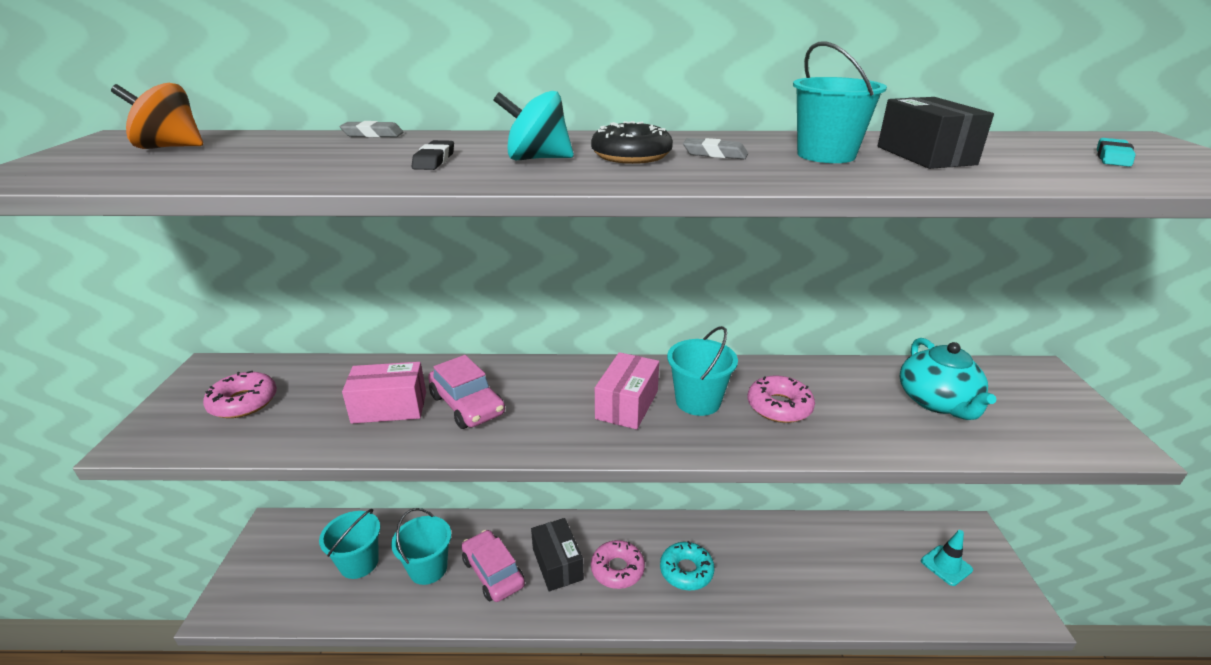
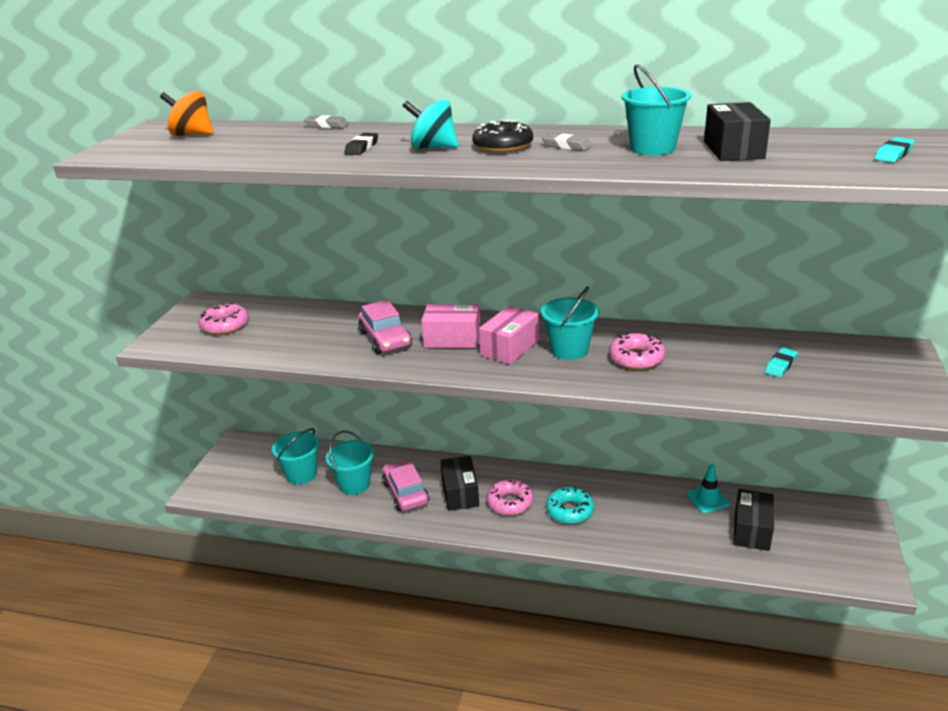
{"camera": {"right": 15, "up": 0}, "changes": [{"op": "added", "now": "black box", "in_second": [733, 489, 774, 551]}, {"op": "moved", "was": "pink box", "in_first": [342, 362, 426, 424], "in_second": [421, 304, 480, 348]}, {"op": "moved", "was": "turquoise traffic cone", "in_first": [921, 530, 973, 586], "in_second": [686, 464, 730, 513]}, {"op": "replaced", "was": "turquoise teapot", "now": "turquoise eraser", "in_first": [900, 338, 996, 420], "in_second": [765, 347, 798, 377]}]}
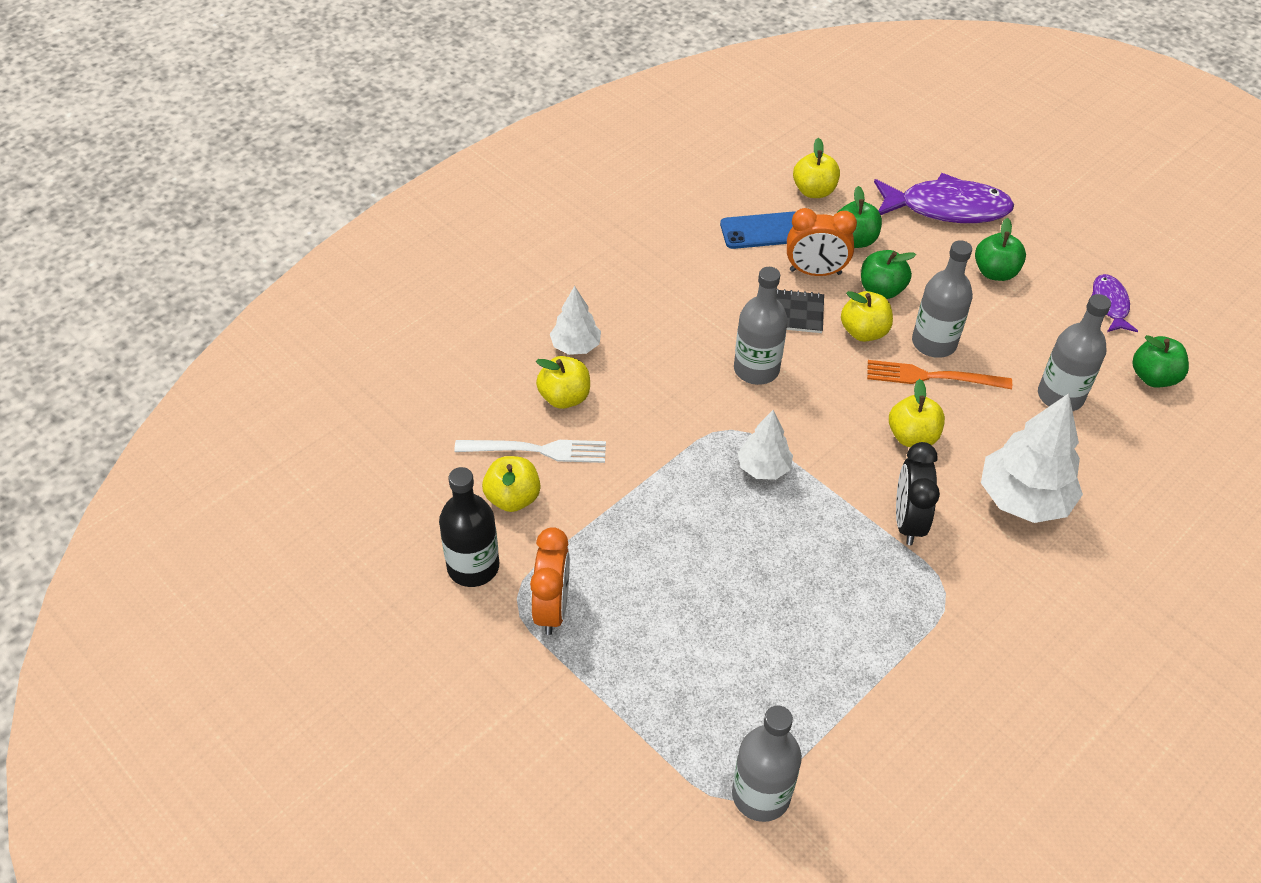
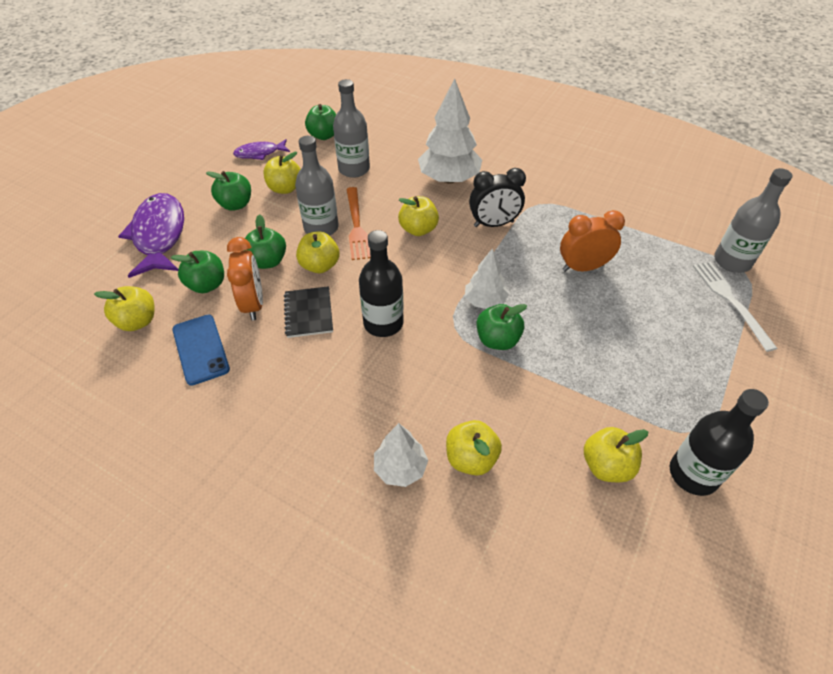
{"camera": {"right": -105, "up": 0}, "changes": [{"op": "added", "now": "yellow apple", "in_second": [264, 152, 300, 194]}, {"op": "added", "now": "green apple", "in_second": [476, 304, 527, 350]}, {"op": "moved", "was": "white fork", "in_first": [454, 440, 606, 463], "in_second": [693, 262, 778, 352]}, {"op": "moved", "was": "orange clock", "in_first": [530, 527, 570, 635], "in_second": [560, 210, 625, 272]}, {"op": "recoloured", "was": "grey bottle", "now": "black bottle", "in_first": [734, 267, 788, 385], "in_second": [359, 230, 404, 337]}]}
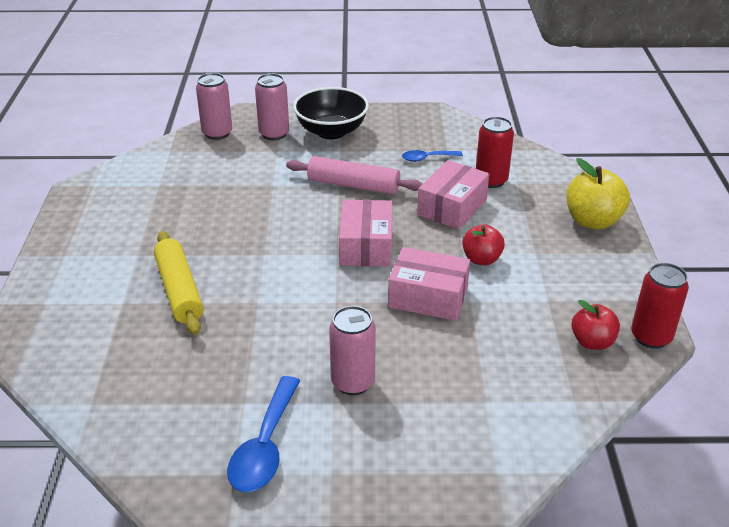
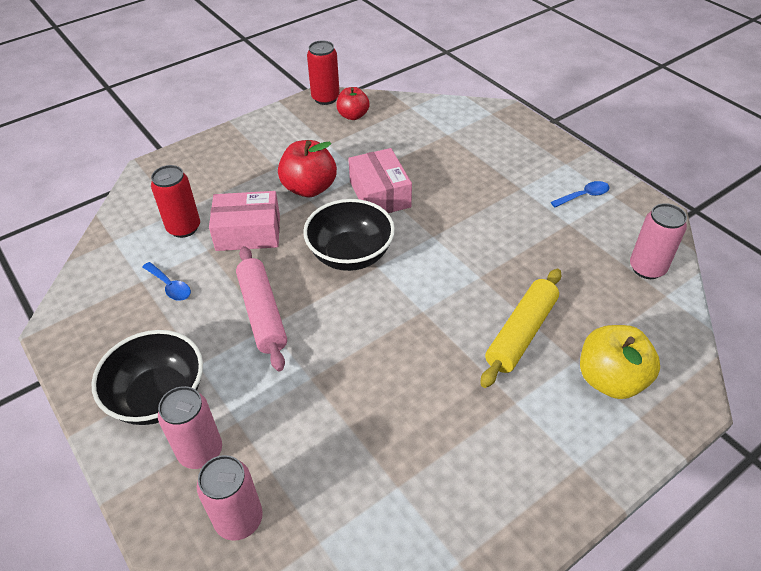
{"camera": {"right": -125, "up": 10}, "changes": [{"op": "moved", "was": "pink can", "in_first": [329, 306, 376, 395], "in_second": [630, 203, 687, 279]}, {"op": "moved", "was": "yellow apple", "in_first": [566, 158, 630, 229], "in_second": [580, 325, 660, 399]}, {"op": "replaced", "was": "pink box", "now": "black bowl", "in_first": [339, 200, 392, 267], "in_second": [303, 199, 395, 271]}, {"op": "resized", "was": "blue spoon", "in_first": [227, 376, 300, 492], "in_second": [551, 181, 610, 207], "ratio": 0.58}, {"op": "resized", "was": "red apple", "in_first": [462, 224, 505, 265], "in_second": [278, 140, 337, 197], "ratio": 1.56}]}
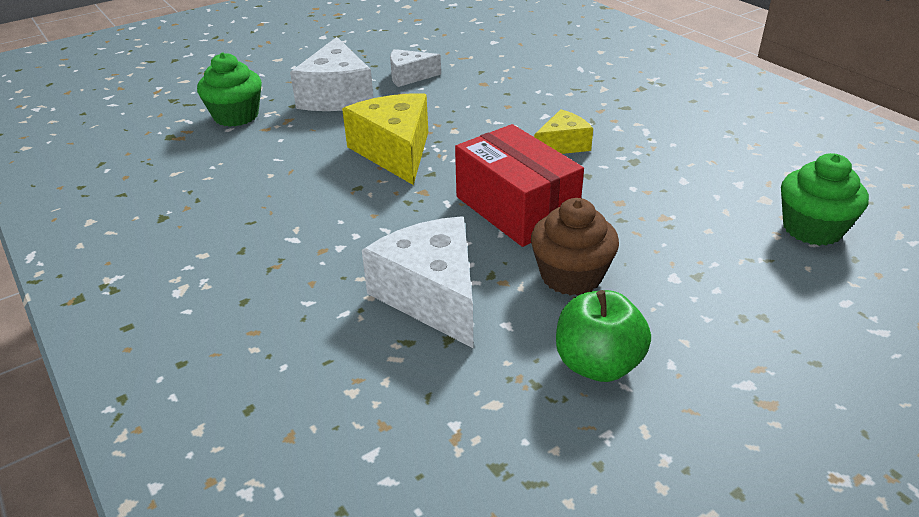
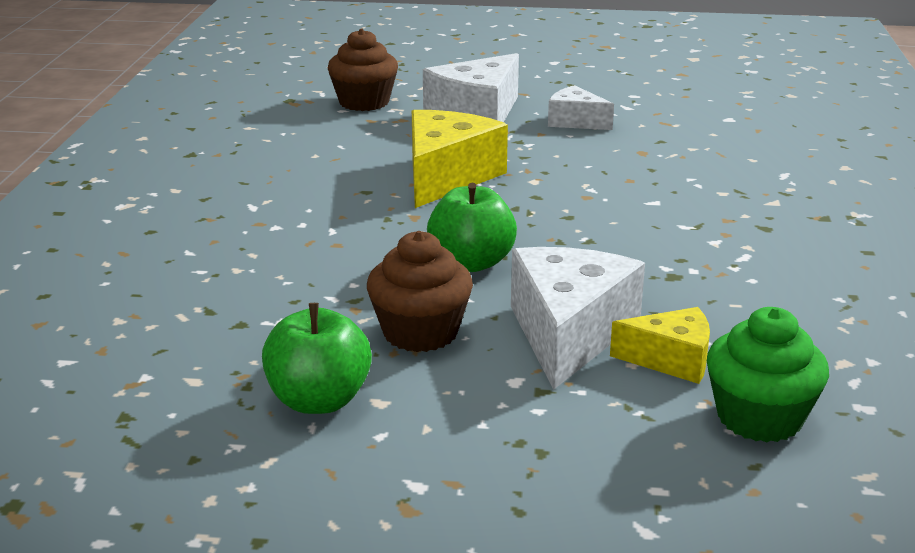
{"camera": {"right": 40, "up": -10}, "changes": [{"op": "moved", "was": "white cheese", "in_first": [362, 216, 473, 348], "in_second": [511, 247, 645, 390]}, {"op": "moved", "was": "yellow cheese", "in_first": [534, 109, 593, 154], "in_second": [610, 307, 710, 384]}, {"op": "replaced", "was": "red box", "now": "green apple", "in_first": [455, 124, 584, 247], "in_second": [427, 183, 517, 272]}, {"op": "recoloured", "was": "green cupcake", "now": "brown cupcake", "in_first": [197, 52, 262, 127], "in_second": [328, 28, 398, 111]}]}
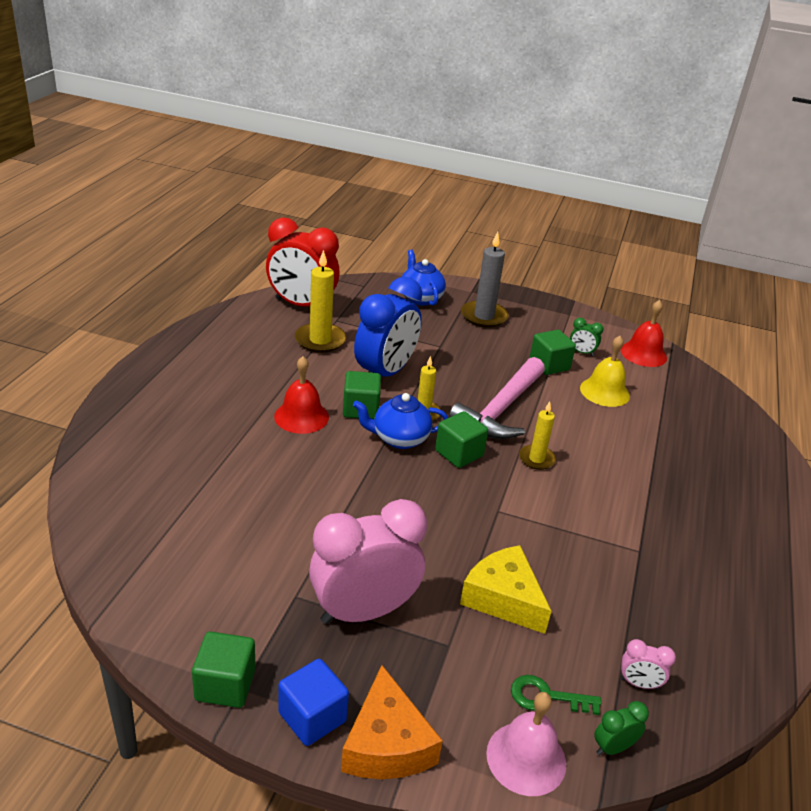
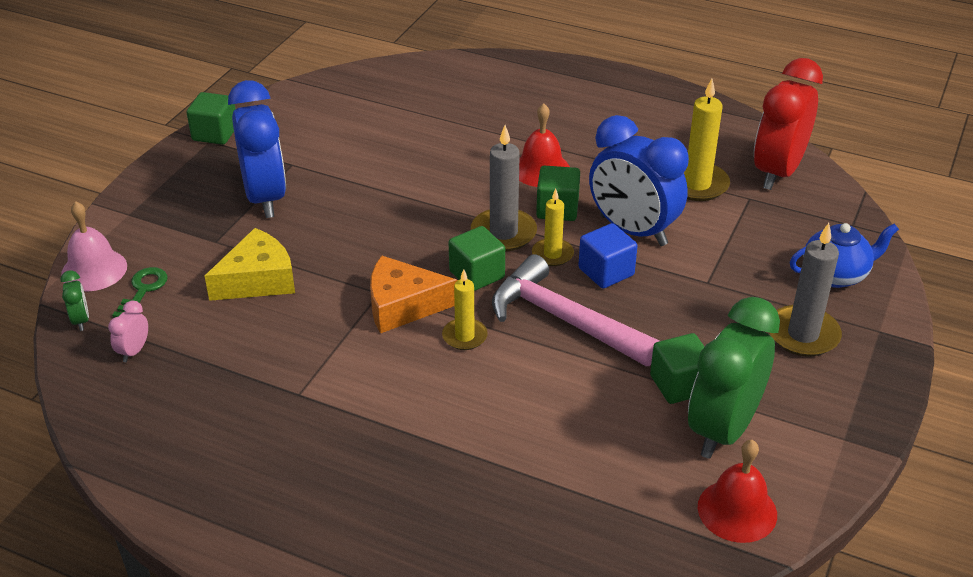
{"camera": {"right": 100, "up": 5}, "changes": [{"op": "removed", "was": "yellow bell", "in_first": [580, 336, 630, 407]}, {"op": "moved", "was": "blue cube", "in_first": [278, 659, 349, 746], "in_second": [578, 223, 638, 289]}, {"op": "moved", "was": "orange cheese", "in_first": [341, 665, 443, 779], "in_second": [370, 255, 458, 334]}, {"op": "replaced", "was": "blue teapot", "now": "grey candle", "in_first": [353, 393, 448, 449], "in_second": [471, 125, 537, 251]}, {"op": "recoloured", "was": "pink clock", "now": "blue clock", "in_first": [309, 499, 427, 624], "in_second": [228, 80, 286, 218]}, {"op": "resized", "was": "green clock", "in_first": [570, 318, 604, 356], "in_second": [688, 297, 780, 459], "ratio": 2.47}]}
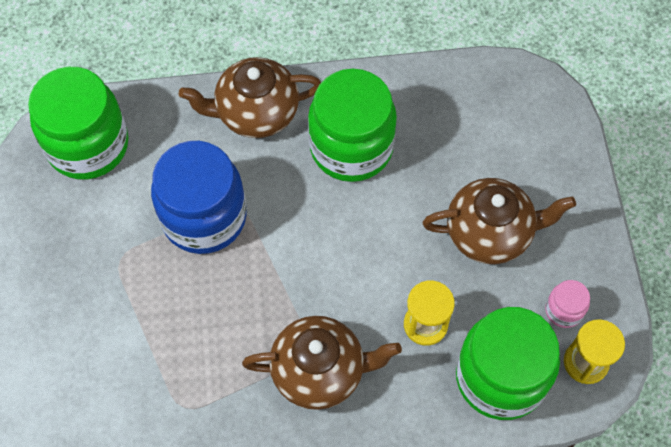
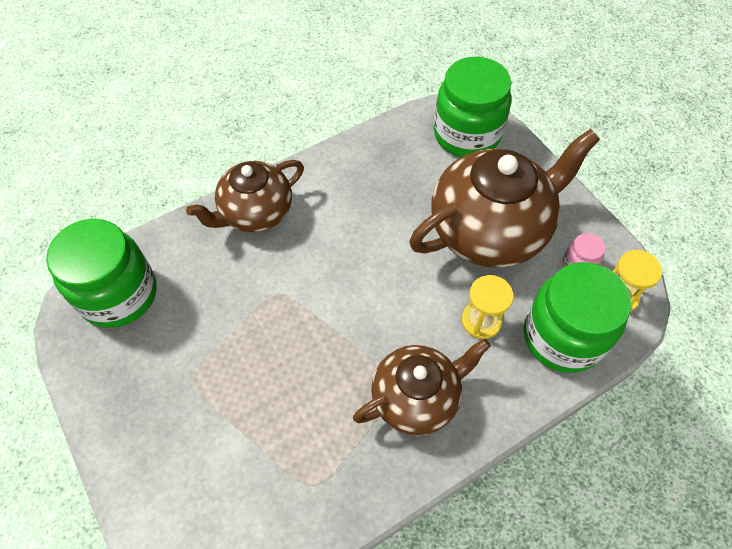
{"camera": {"right": -25, "up": -5}, "changes": [{"op": "removed", "was": "blue jar", "in_first": [151, 141, 247, 254]}, {"op": "moved", "was": "green jar", "in_first": [308, 69, 397, 182], "in_second": [434, 57, 511, 157]}, {"op": "resized", "was": "brown teapot", "in_first": [423, 178, 576, 264], "in_second": [409, 129, 600, 268], "ratio": 1.59}]}
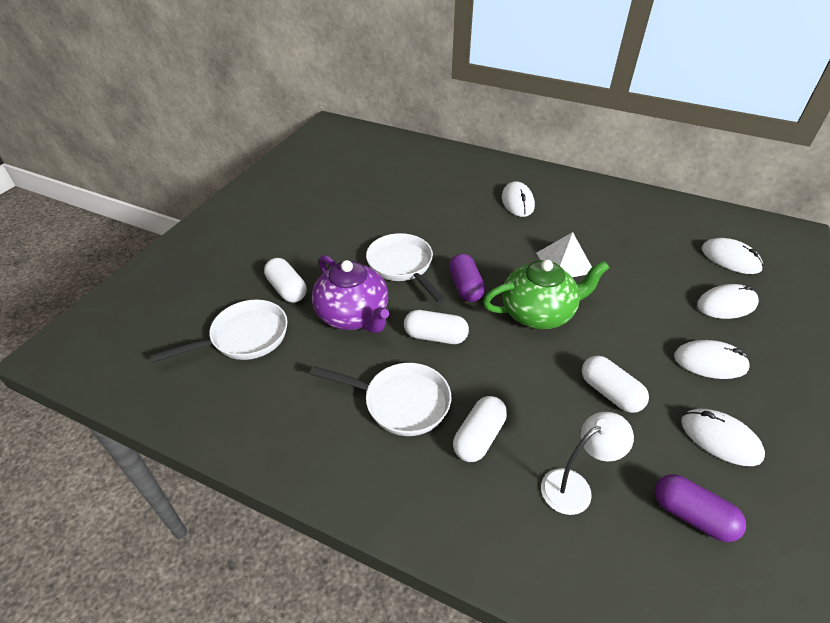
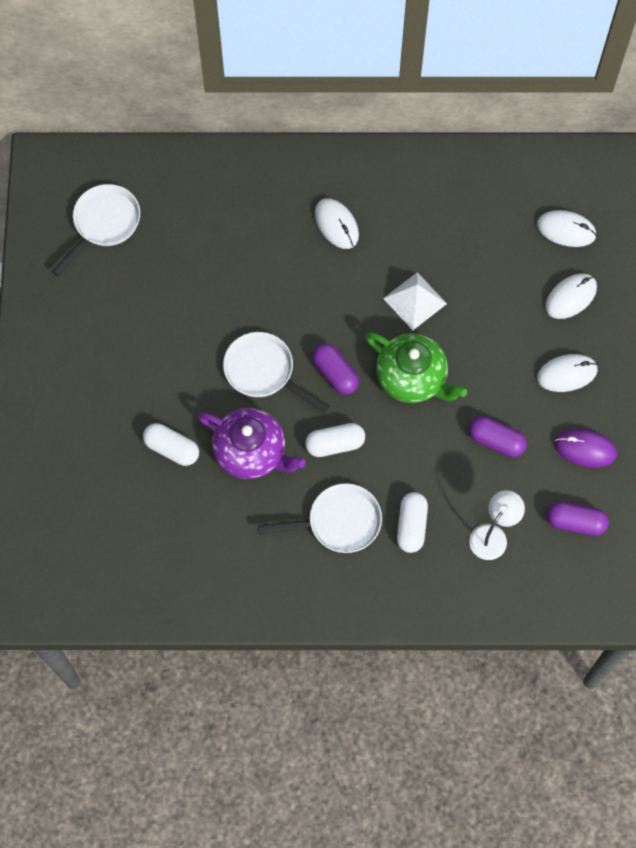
{"camera": {"right": -25, "up": 25}, "changes": [{"op": "moved", "was": "white pan", "in_first": [150, 300, 288, 363], "in_second": [52, 184, 140, 276]}, {"op": "recoloured", "was": "white capsule", "now": "purple capsule", "in_first": [582, 355, 649, 413], "in_second": [469, 416, 527, 457]}, {"op": "recoloured", "was": "white mouse", "now": "purple mouse", "in_first": [681, 409, 765, 466], "in_second": [554, 429, 617, 468]}, {"op": "turned", "was": "green teapot", "in_first": [483, 260, 609, 329], "in_second": [366, 332, 467, 403], "clockwise": 75}]}
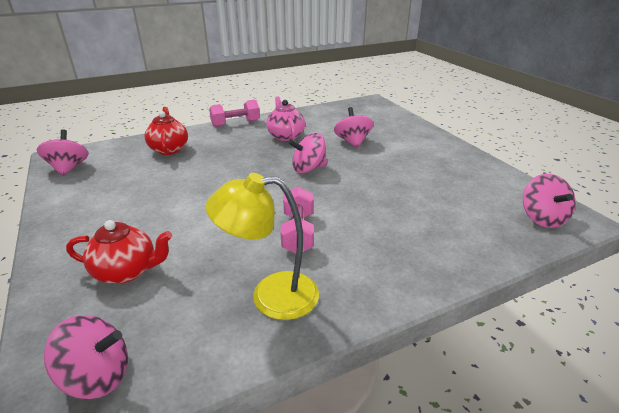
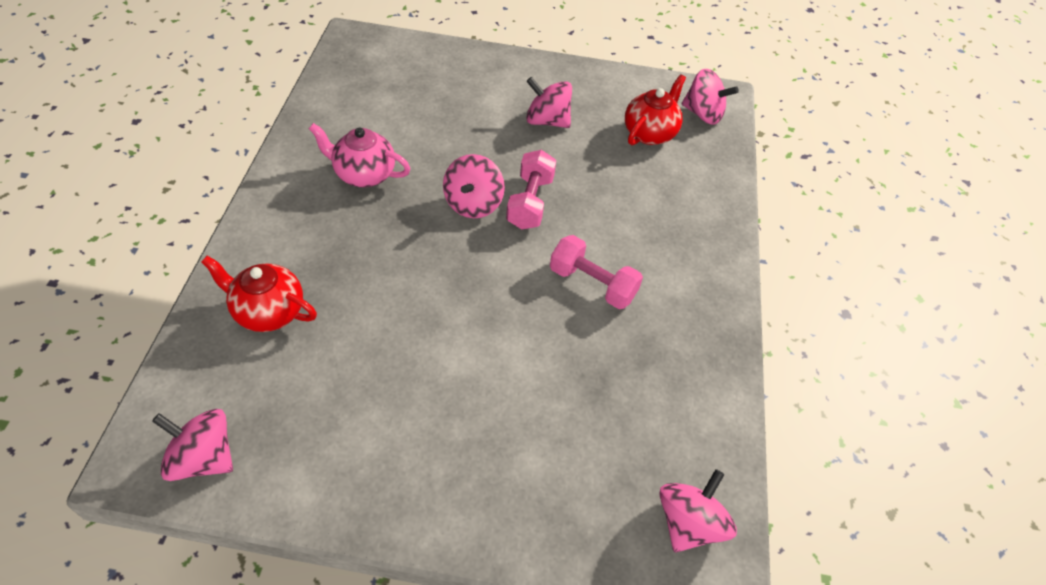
{"camera": {"right": -60, "up": 20}, "changes": [{"op": "removed", "was": "yellow lamp", "in_first": [206, 173, 319, 320]}, {"op": "moved", "was": "red teapot", "in_first": [66, 220, 172, 284], "in_second": [625, 74, 686, 145]}, {"op": "moved", "was": "pink dumbbell", "in_first": [209, 100, 260, 127], "in_second": [506, 150, 556, 229]}, {"op": "moved", "was": "pink spinning top", "in_first": [334, 107, 373, 148], "in_second": [526, 77, 572, 128]}]}
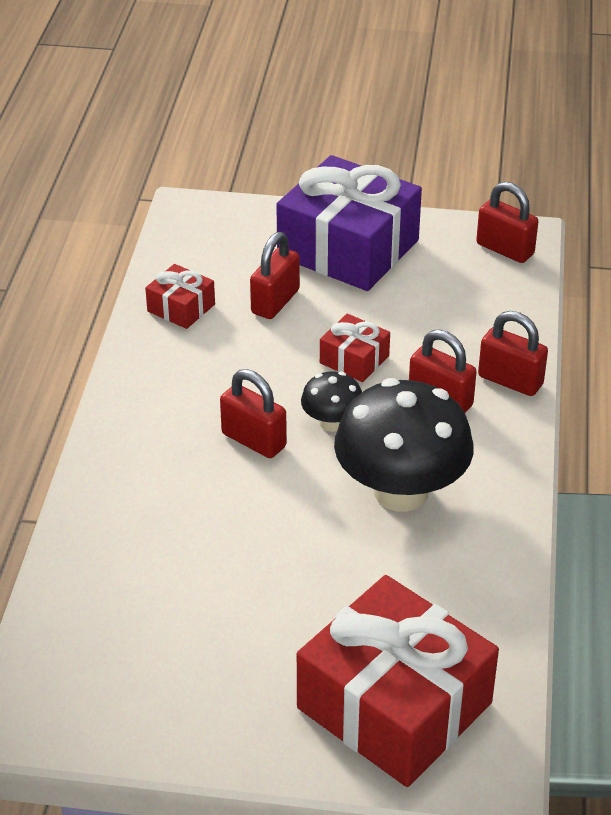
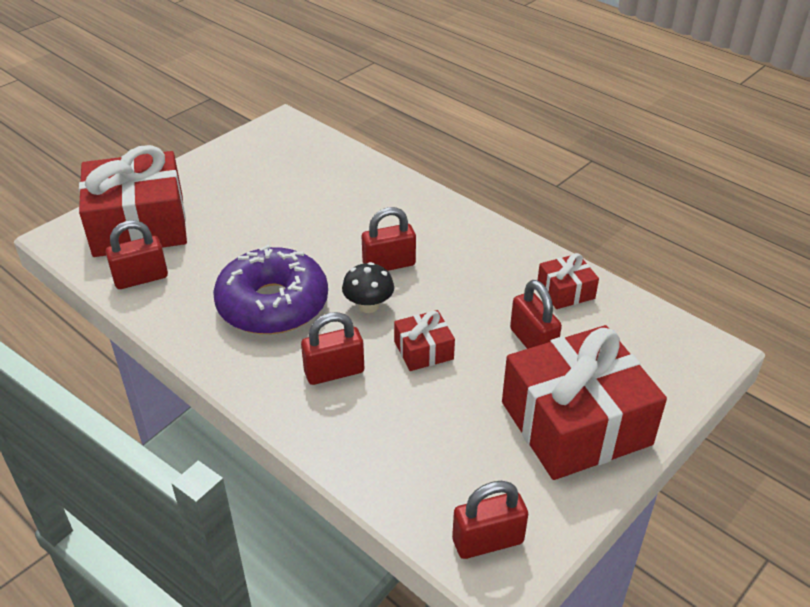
{"camera": {"right": 125, "up": 0}, "changes": [{"op": "moved", "was": "red padlock", "in_first": [478, 311, 548, 396], "in_second": [105, 220, 168, 289]}, {"op": "replaced", "was": "black mushroom", "now": "purple donut", "in_first": [334, 378, 474, 512], "in_second": [213, 245, 328, 334]}, {"op": "recoloured", "was": "purple gift", "now": "red gift", "in_first": [276, 155, 422, 291], "in_second": [502, 325, 667, 480]}]}
